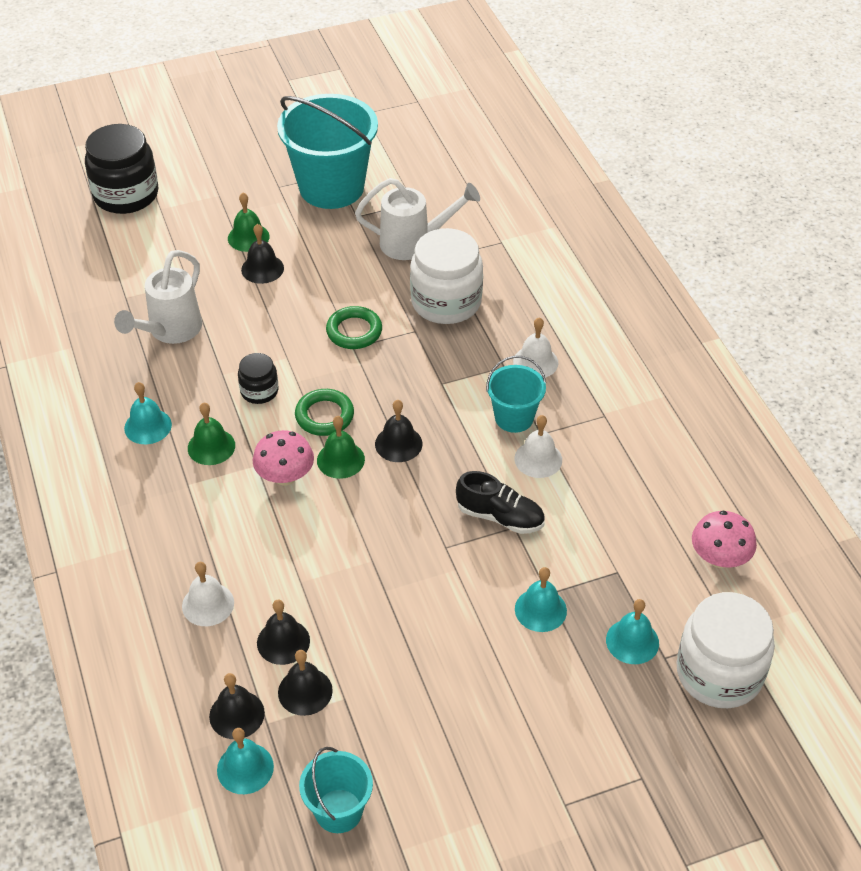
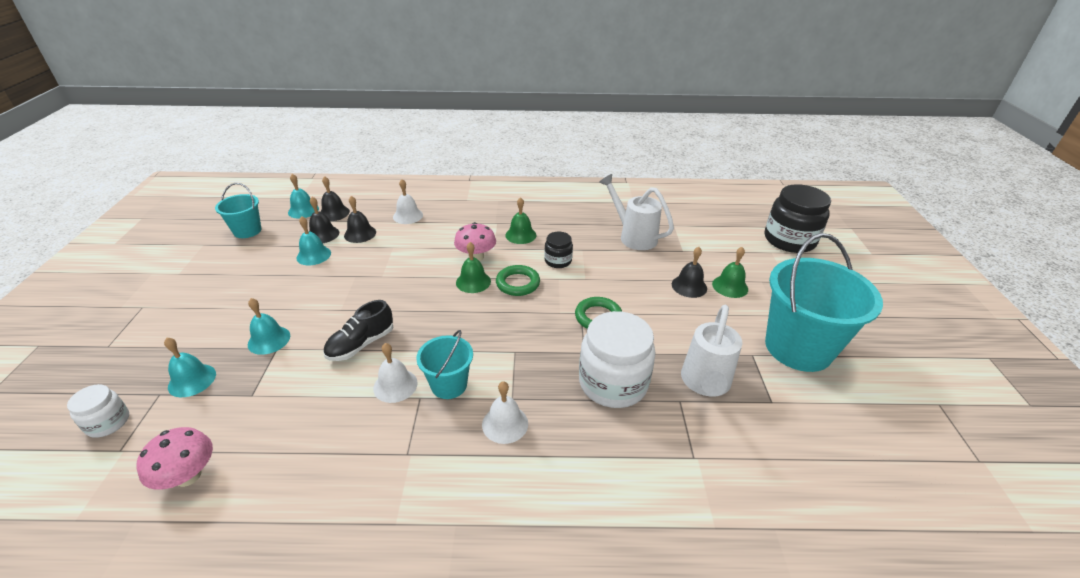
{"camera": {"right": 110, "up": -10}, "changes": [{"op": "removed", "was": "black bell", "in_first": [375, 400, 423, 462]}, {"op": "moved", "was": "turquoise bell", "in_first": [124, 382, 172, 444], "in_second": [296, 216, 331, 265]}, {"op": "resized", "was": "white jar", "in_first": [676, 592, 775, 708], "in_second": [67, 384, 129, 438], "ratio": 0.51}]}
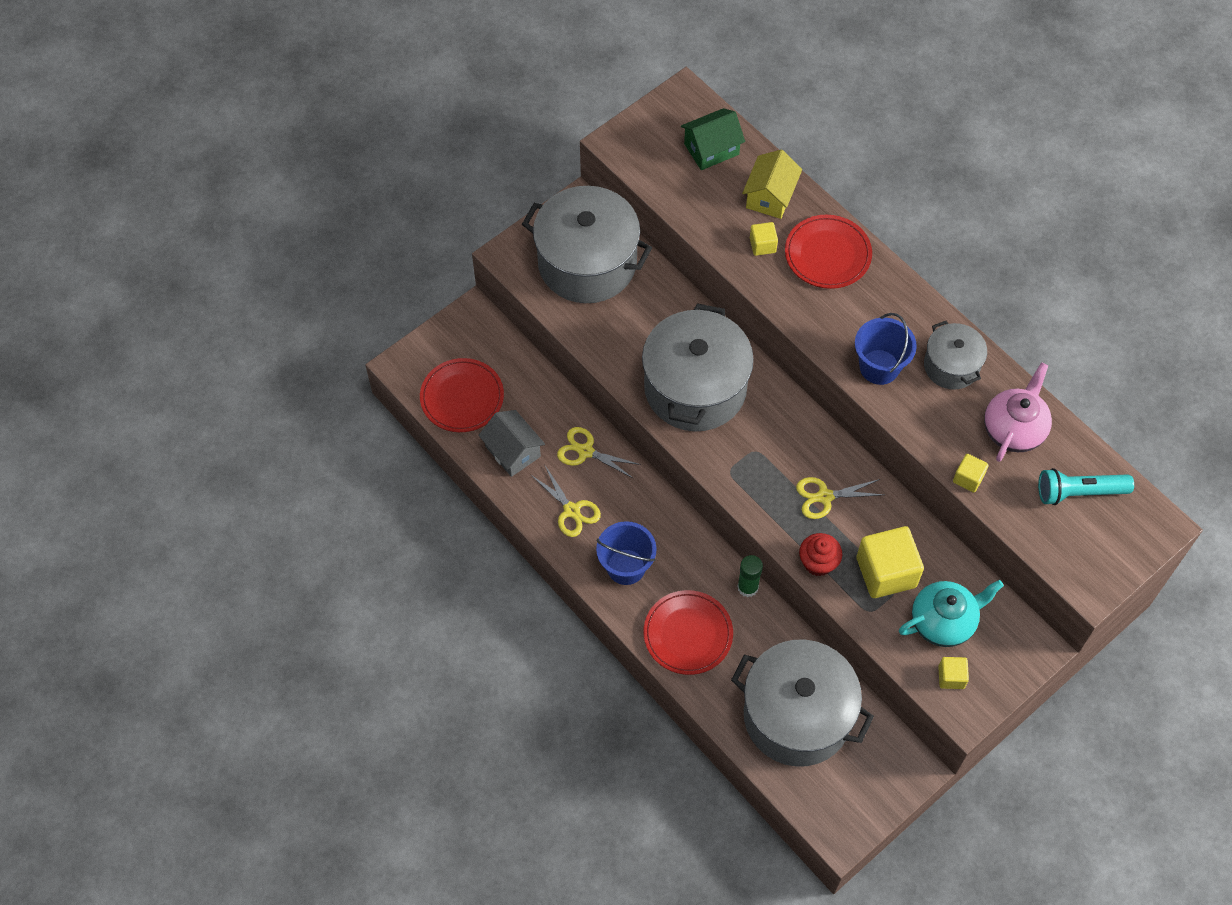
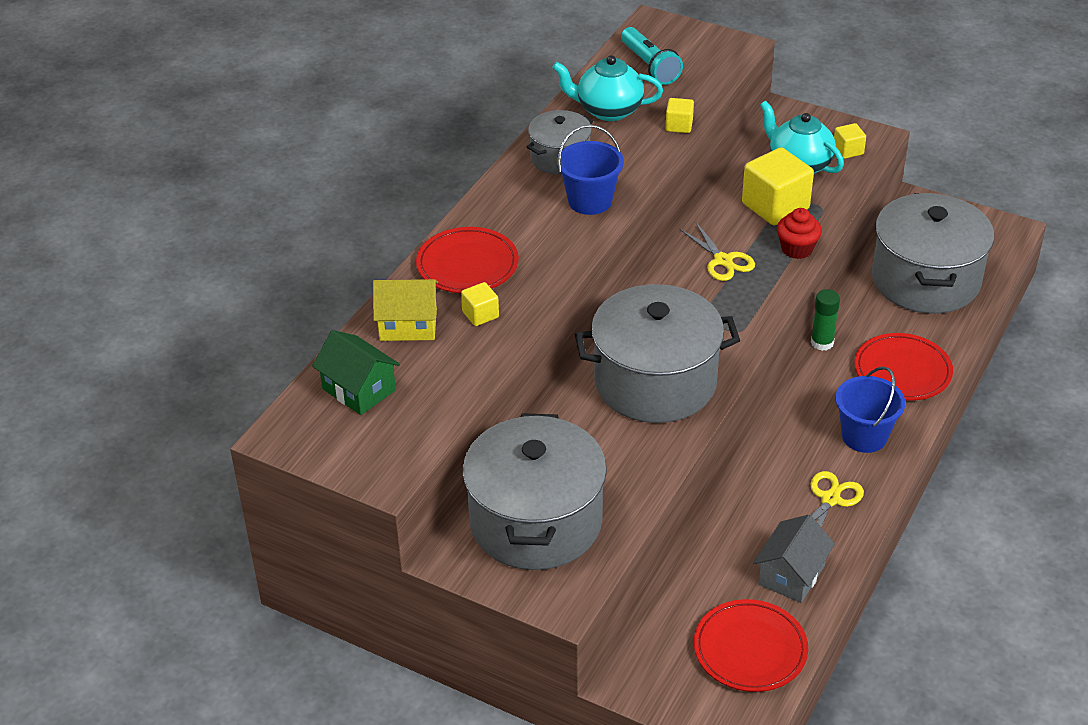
{"camera": {"right": -110, "up": -20}, "changes": [{"op": "removed", "was": "yellow scissors", "in_first": [557, 427, 641, 479]}, {"op": "recoloured", "was": "pink teapot", "now": "turquoise teapot", "in_first": [984, 362, 1052, 462], "in_second": [552, 55, 663, 121]}]}
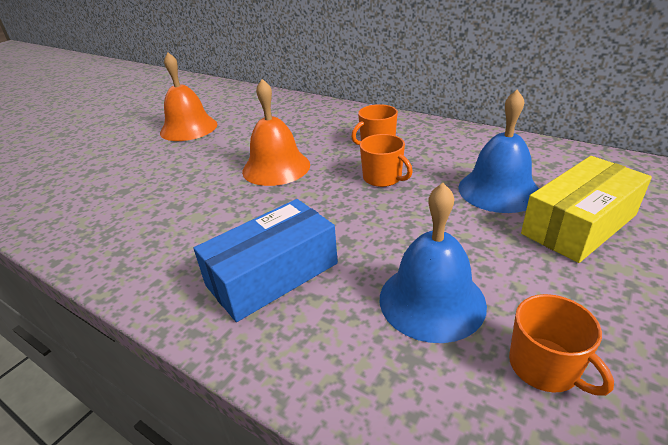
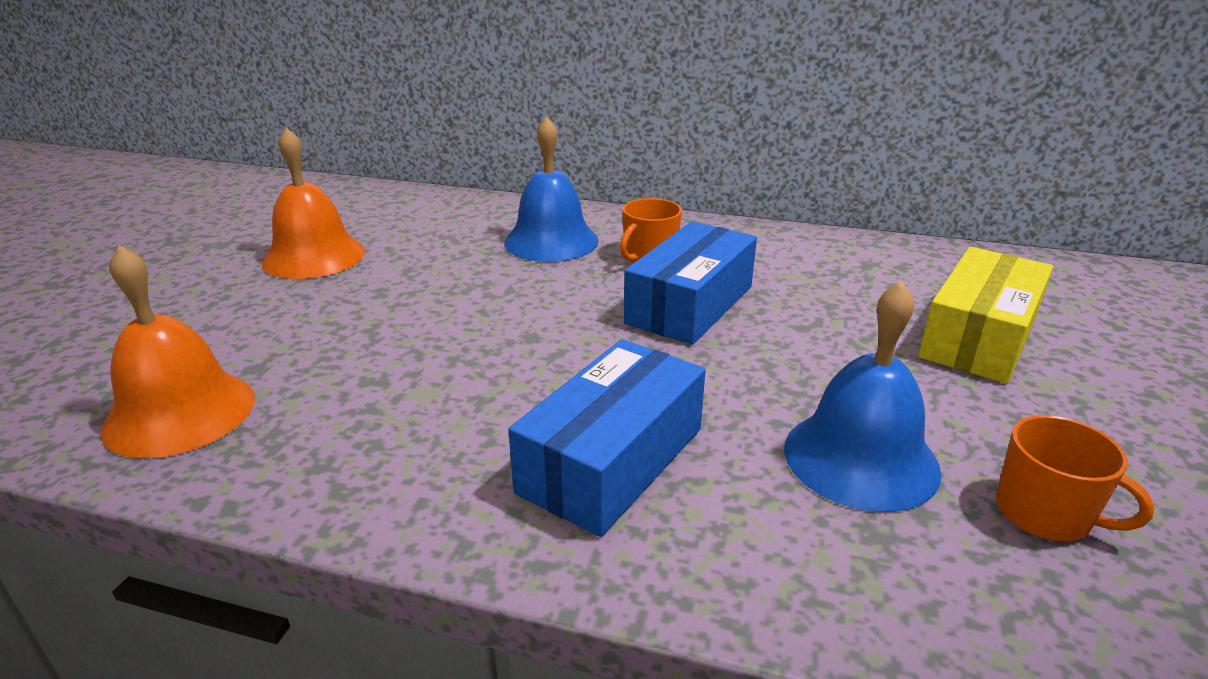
{"camera": {"right": -20, "up": -5}, "changes": [{"op": "moved", "was": "orange bell", "in_first": [242, 79, 310, 186], "in_second": [100, 245, 255, 458]}, {"op": "moved", "was": "blue bell", "in_first": [458, 90, 539, 213], "in_second": [504, 116, 599, 262]}, {"op": "replaced", "was": "orange mug", "now": "blue box", "in_first": [360, 134, 413, 187], "in_second": [624, 222, 757, 345]}]}
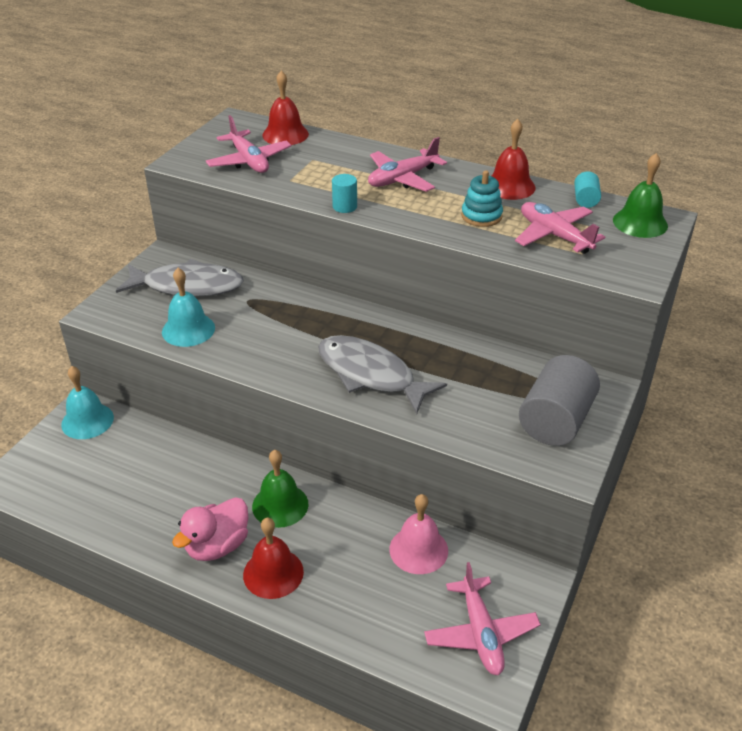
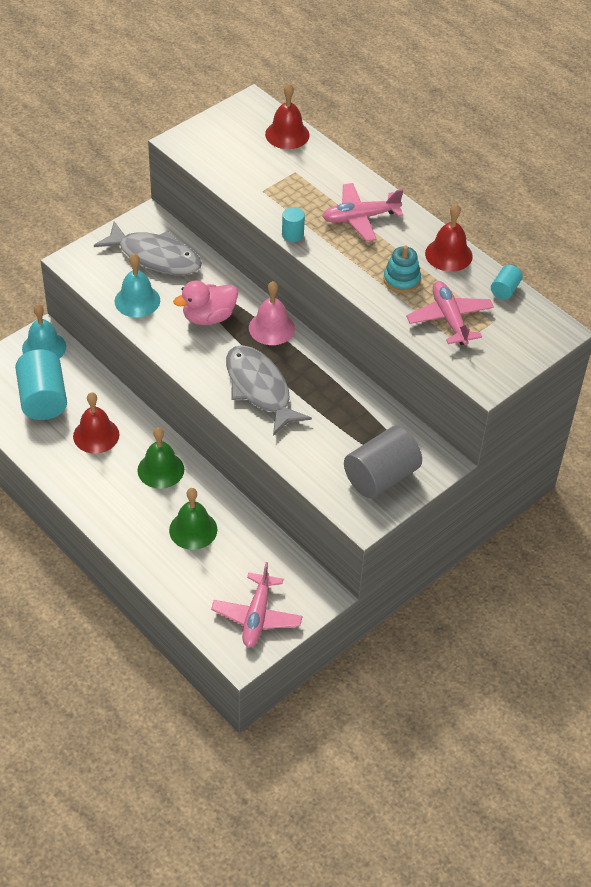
{"camera": {"right": 20, "up": 10}, "changes": [{"op": "removed", "was": "pink plane", "in_first": [206, 115, 291, 173]}, {"op": "added", "now": "turquoise cylinder", "in_second": [15, 349, 67, 420]}, {"op": "moved", "was": "pink duck", "in_first": [172, 497, 248, 561], "in_second": [173, 281, 238, 325]}, {"op": "moved", "was": "red bell", "in_first": [243, 518, 304, 599], "in_second": [73, 392, 119, 454]}, {"op": "moved", "was": "pink bell", "in_first": [390, 494, 448, 574], "in_second": [249, 281, 295, 345]}, {"op": "moved", "was": "green bell", "in_first": [613, 153, 668, 238], "in_second": [169, 488, 217, 550]}]}
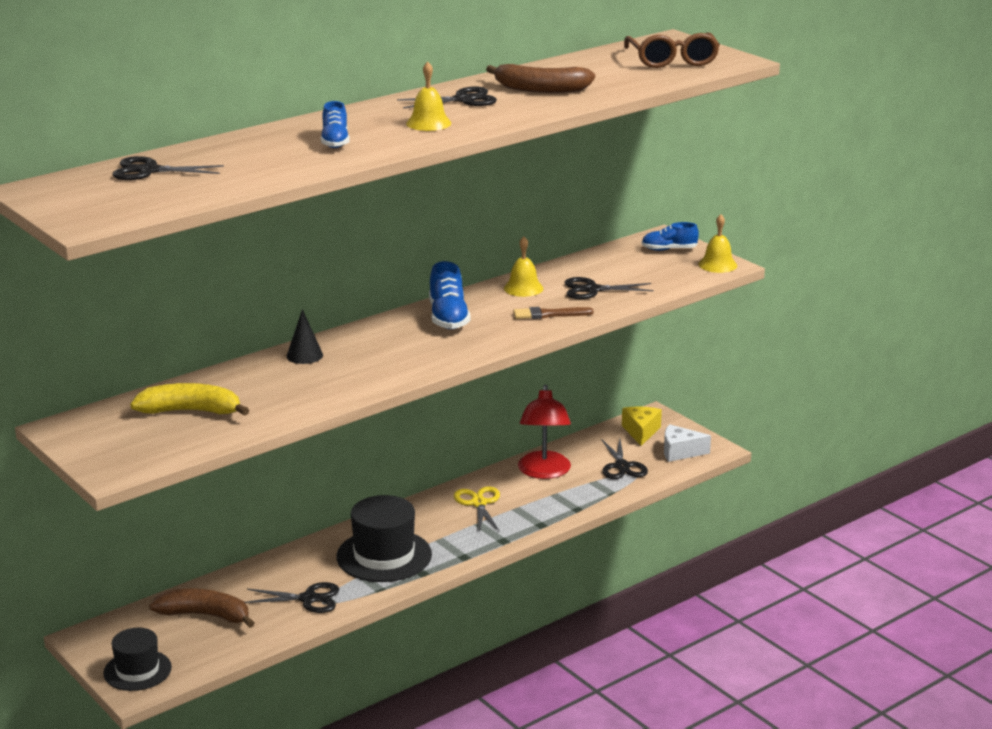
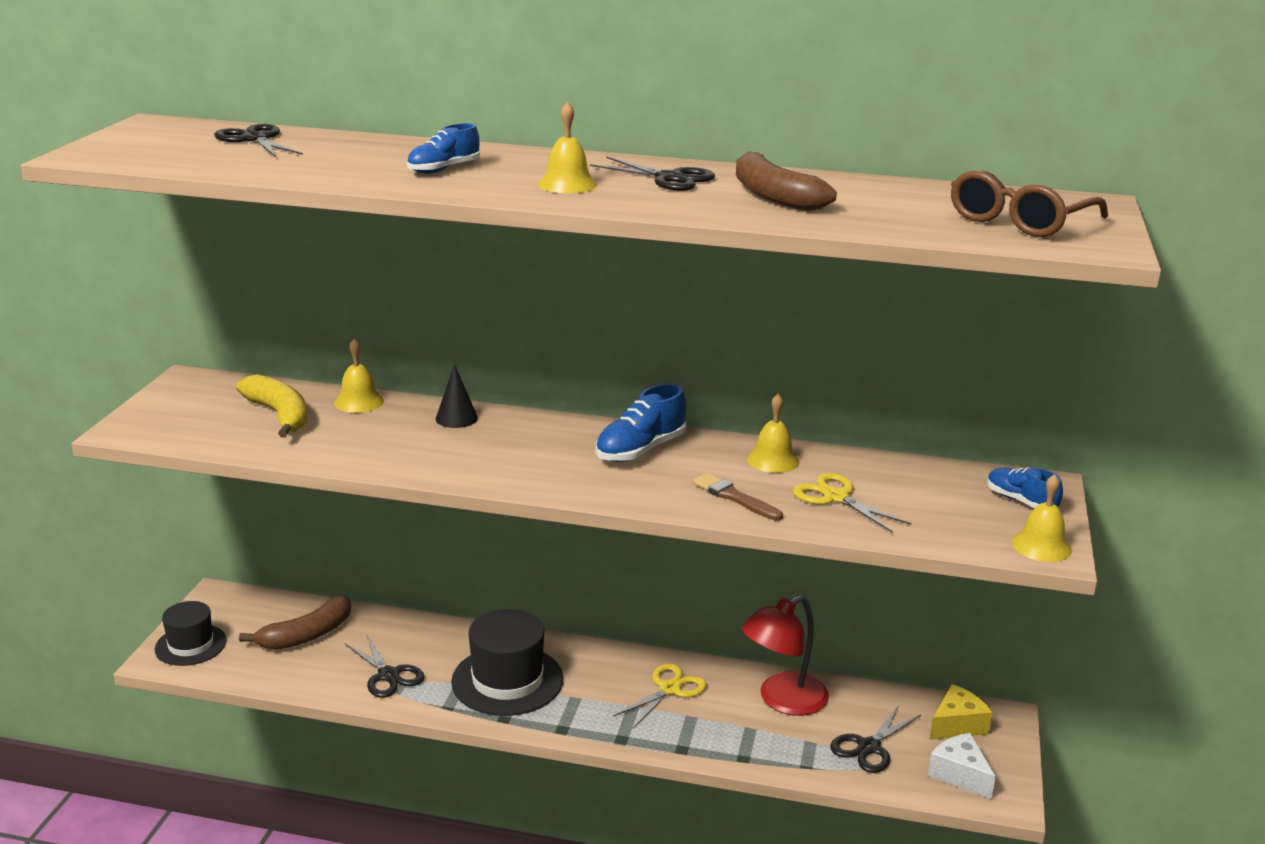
{"camera": {"right": 50, "up": 0}, "changes": [{"op": "added", "now": "yellow bell", "in_second": [334, 338, 384, 413]}, {"op": "recoloured", "was": "black scissors", "now": "yellow scissors", "in_first": [565, 277, 654, 299], "in_second": [793, 473, 912, 533]}, {"op": "turned", "was": "brown banana", "in_first": [149, 589, 255, 628], "in_second": [239, 595, 351, 650], "clockwise": 75}]}
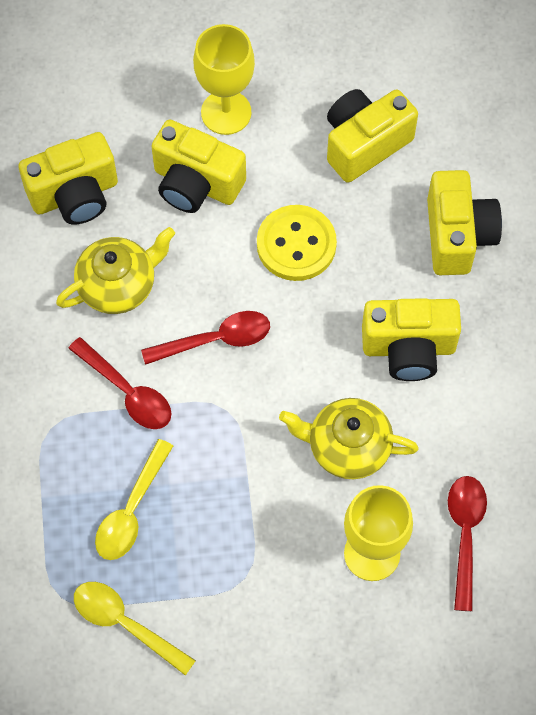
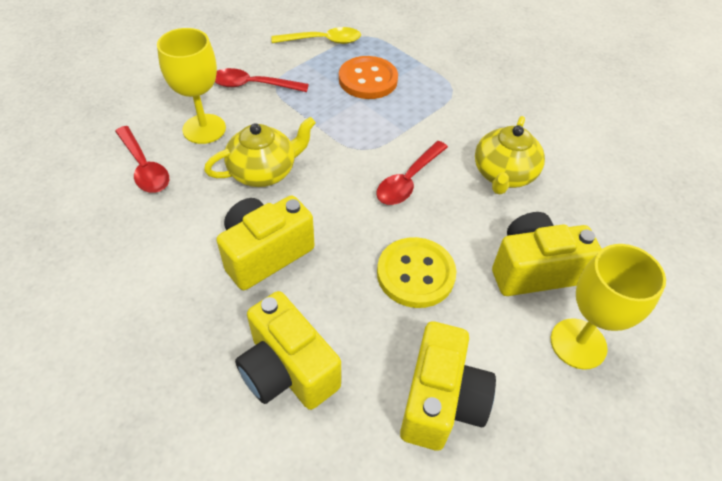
{"camera": {"right": 140, "up": -15}, "changes": [{"op": "removed", "was": "yellow camera", "in_first": [18, 132, 118, 225]}, {"op": "moved", "was": "red spoon", "in_first": [68, 337, 171, 429], "in_second": [215, 68, 309, 92]}, {"op": "replaced", "was": "yellow spoon", "now": "orange button", "in_first": [95, 439, 173, 560], "in_second": [339, 56, 398, 99]}]}
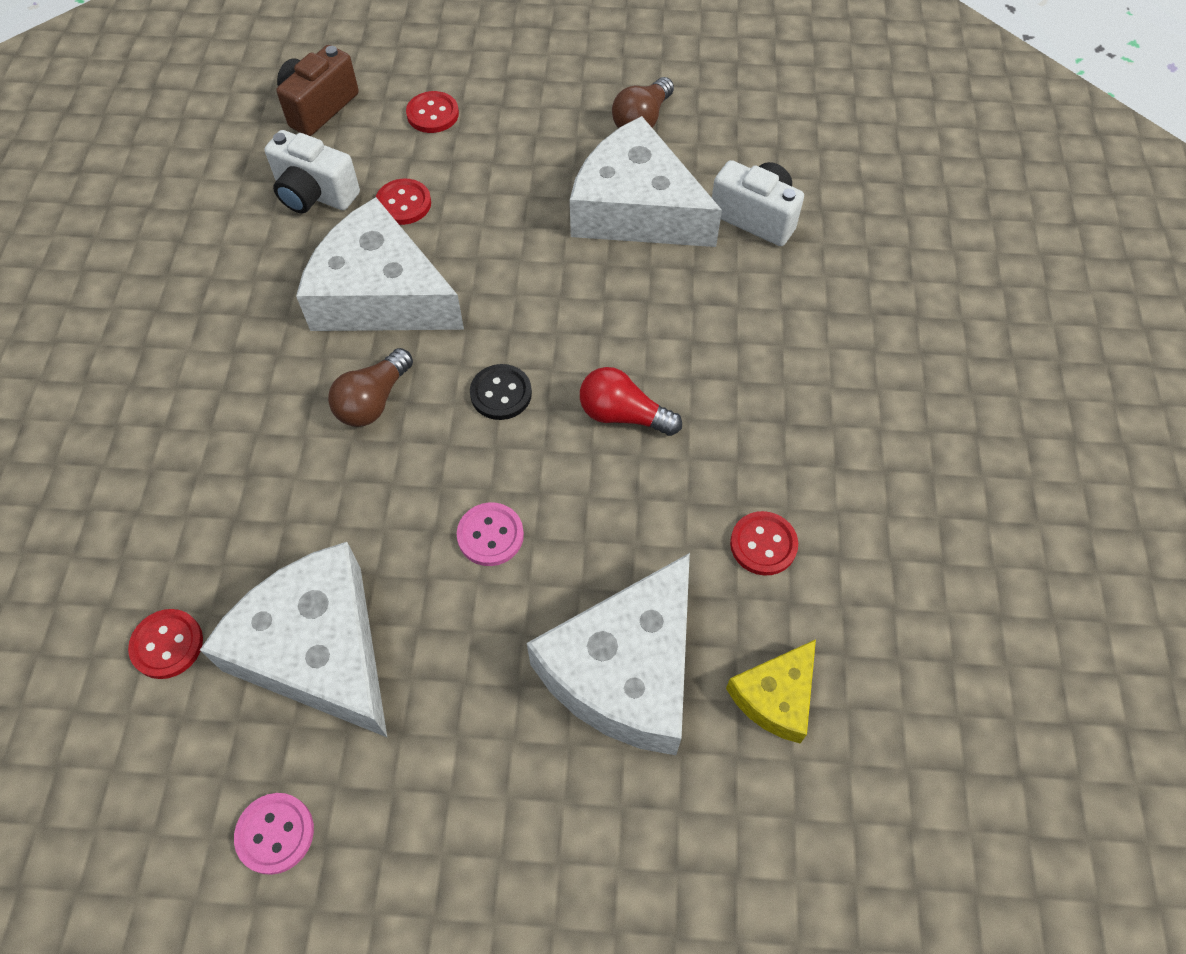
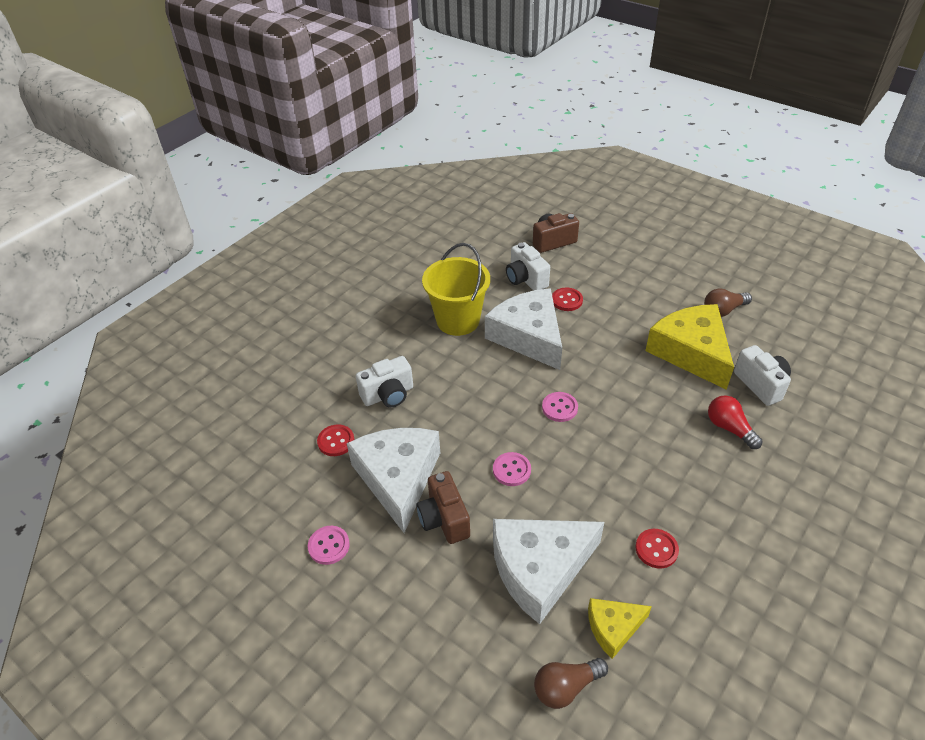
{"camera": {"right": 35, "up": -15}, "changes": [{"op": "removed", "was": "red button", "in_first": [406, 91, 459, 133]}, {"op": "added", "now": "white camera", "in_second": [356, 356, 413, 407]}, {"op": "added", "now": "brown camera", "in_second": [416, 471, 470, 544]}, {"op": "added", "now": "yellow bucket", "in_second": [422, 243, 490, 336]}, {"op": "moved", "was": "brown light bulb", "in_first": [328, 348, 413, 427], "in_second": [534, 658, 608, 709]}, {"op": "moved", "was": "red light bulb", "in_first": [580, 367, 682, 436], "in_second": [708, 395, 763, 449]}, {"op": "recoloured", "was": "black button", "now": "pink button", "in_first": [470, 364, 532, 420], "in_second": [542, 392, 578, 422]}, {"op": "recoloured", "was": "white cheese", "now": "yellow cheese", "in_first": [570, 116, 722, 247], "in_second": [645, 304, 734, 390]}]}
